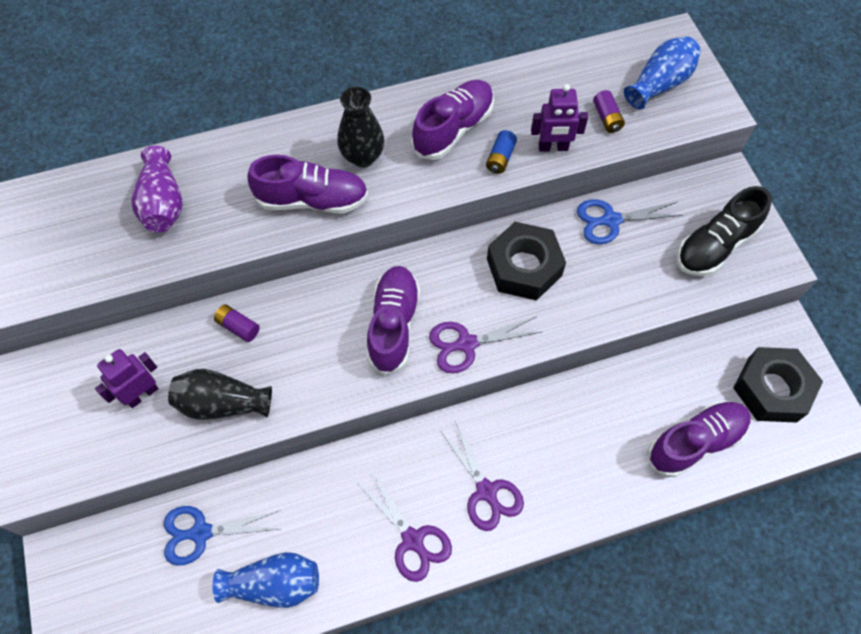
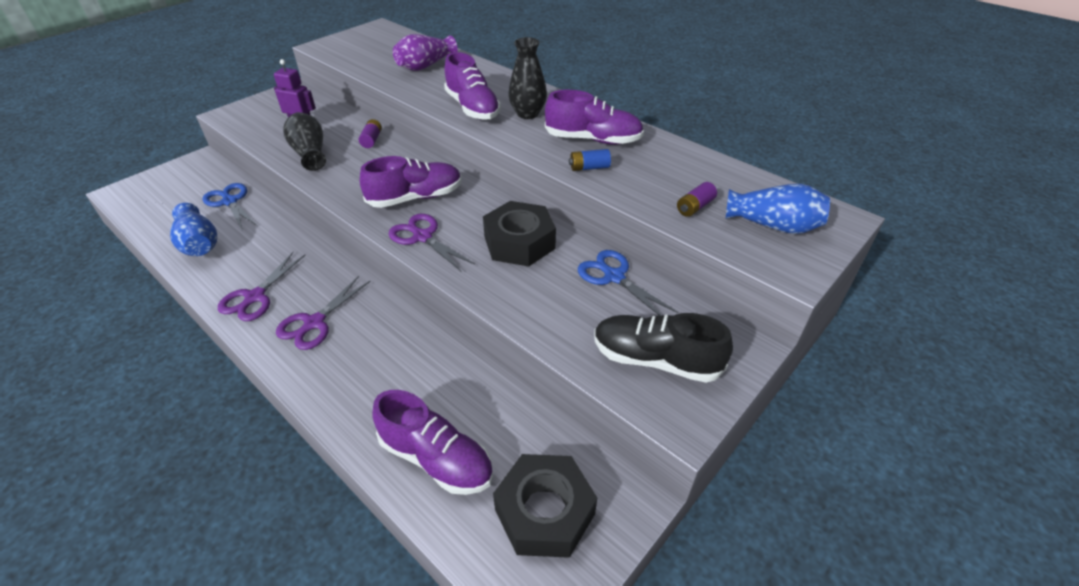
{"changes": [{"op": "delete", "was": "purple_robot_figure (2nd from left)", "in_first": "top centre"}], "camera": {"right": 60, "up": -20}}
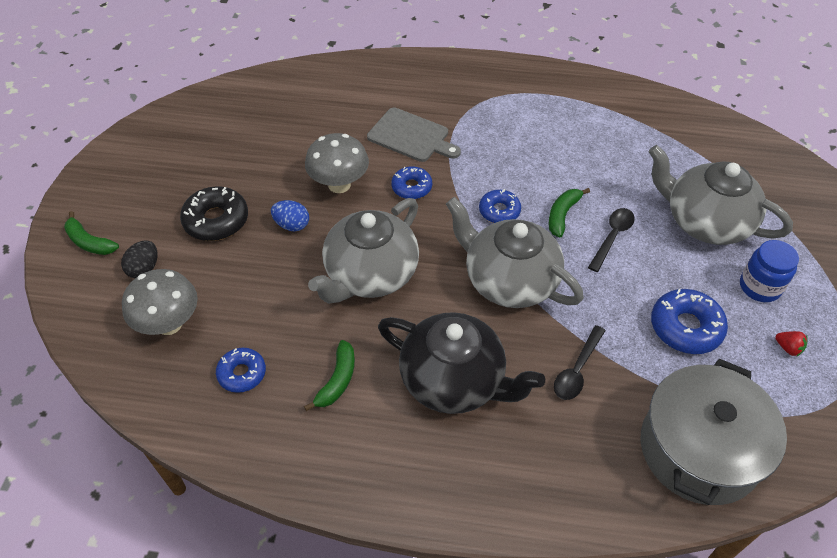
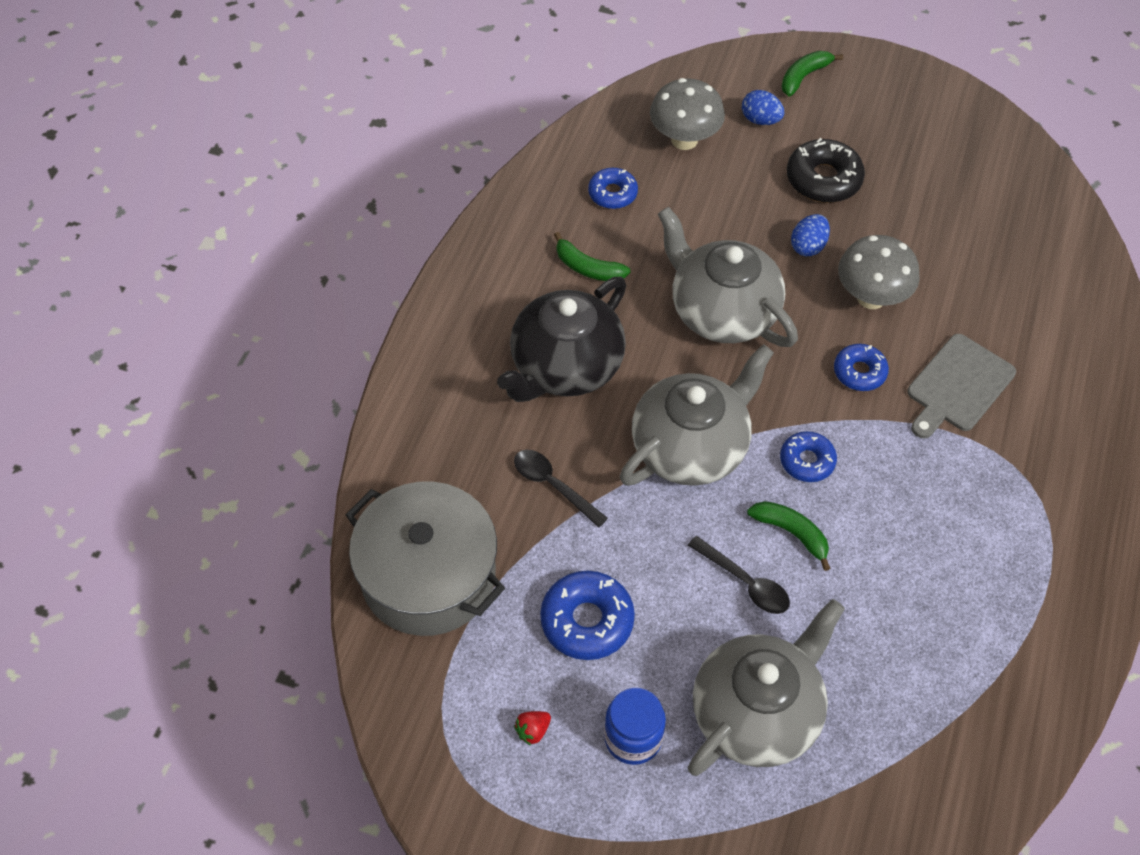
{"changes": [{"op": "recolor", "was": "jet-black_toy_egg", "now": "blue_toy_egg (1st from left)", "in_first": "middle left", "in_second": "top right"}], "camera": {"right": 100, "up": 5}}
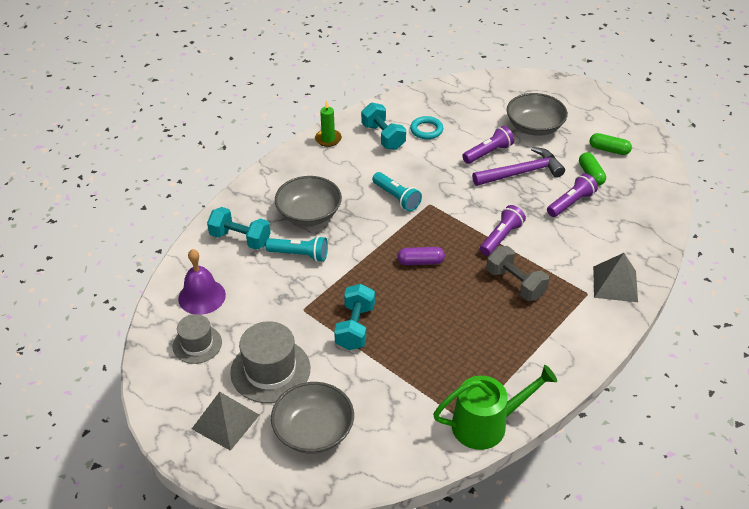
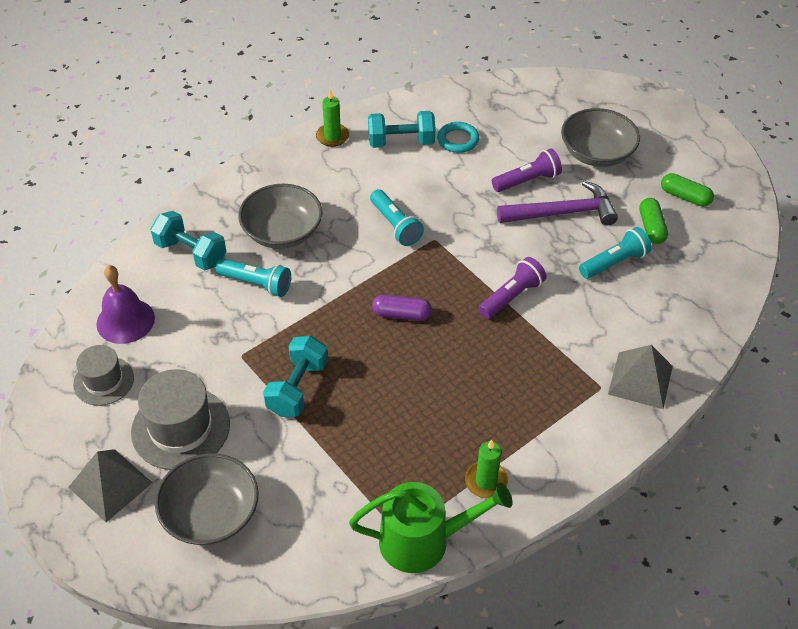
{"changes": [{"op": "rotate", "was": "teal_free_weight (3rd from left)", "in_first": "top centre", "in_second": "top centre", "clockwise": -75}, {"op": "recolor", "was": "purple_torch (3rd from left)", "now": "teal_torch (3rd from left)", "in_first": "middle right", "in_second": "middle right"}, {"op": "delete", "was": "gray_free_weight", "in_first": "middle right"}, {"op": "insert", "now": "leaf-green_candle (2nd from left)", "in_second": "bottom centre"}], "camera": {"right": 10, "up": 5}}
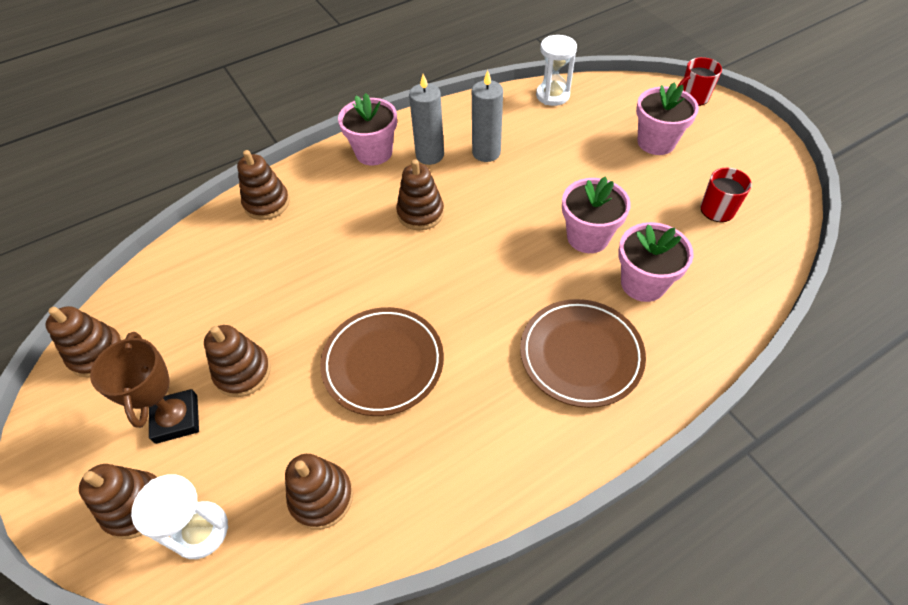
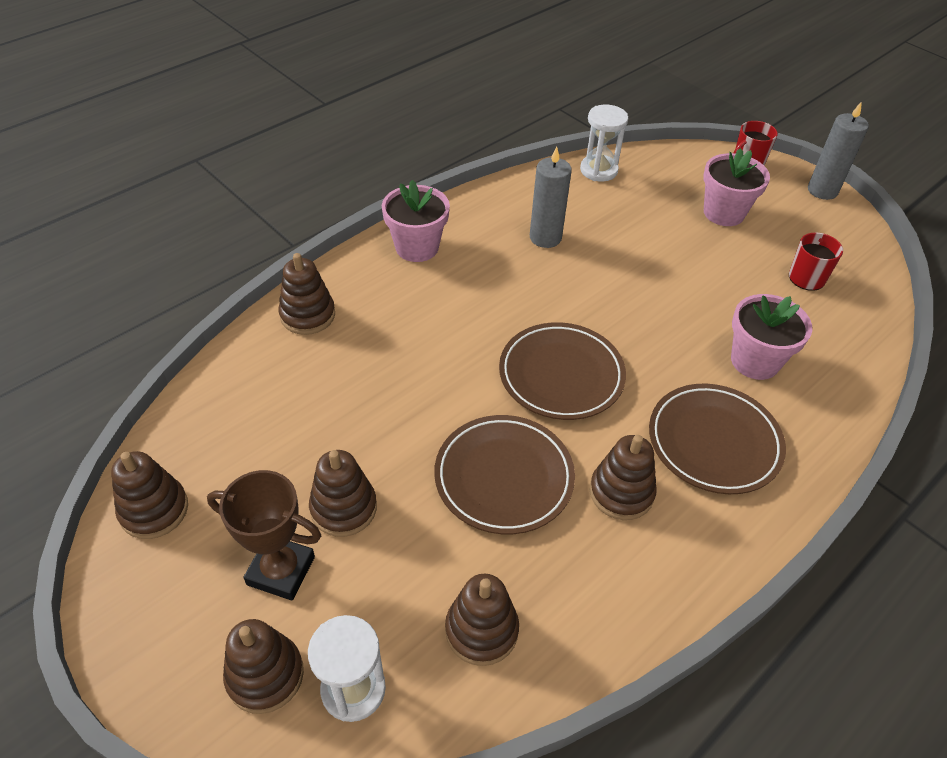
{"changes": [{"op": "move", "was": "gray_candle (1st from left in the first image)", "now": "gray_candle (2nd from left)", "in_first": "top centre", "in_second": "top right"}, {"op": "move", "was": "brown_ring_stacker (6th from left)", "in_first": "top centre", "in_second": "centre"}, {"op": "delete", "was": "pink_flower_pot (2nd from left)", "in_first": "centre"}, {"op": "rotate", "was": "brown_prize_cup", "in_first": "middle left", "in_second": "bottom left", "clockwise": -45}, {"op": "insert", "now": "brown_flat_dish (2nd from left)", "in_second": "centre"}], "camera": {"right": -15, "up": -5}}
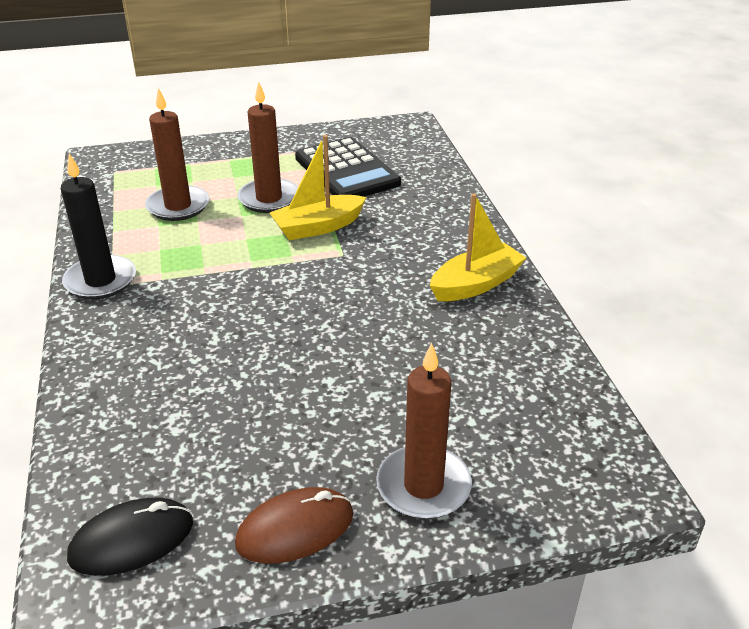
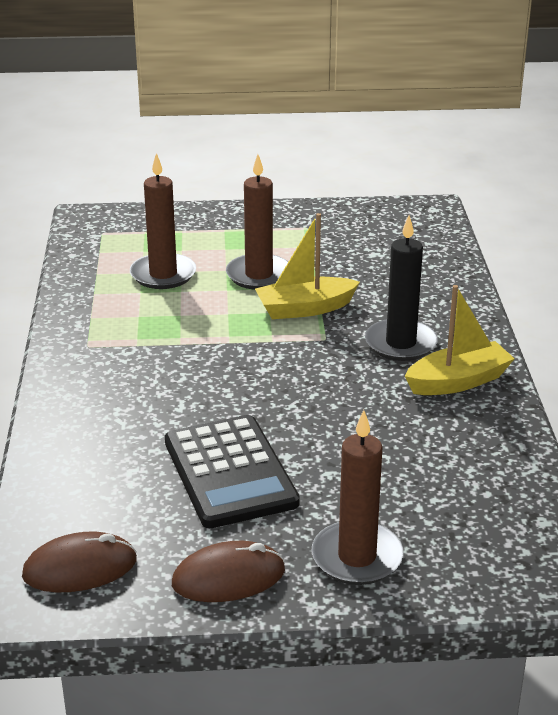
{"changes": [{"op": "move", "was": "jet-black_calculator", "in_first": "top centre", "in_second": "centre"}, {"op": "move", "was": "jet-black_candle", "in_first": "middle left", "in_second": "middle right"}, {"op": "recolor", "was": "jet-black_mouse", "now": "brown_mouse (1st from left)", "in_first": "bottom left", "in_second": "bottom left"}], "camera": {"right": 10, "up": -5}}
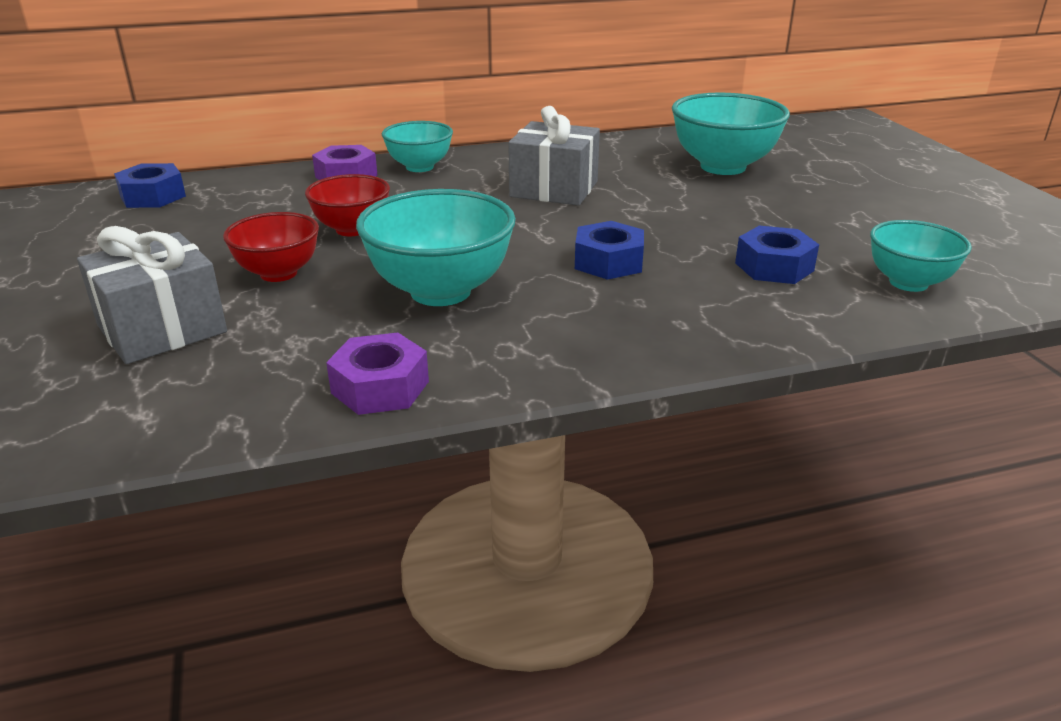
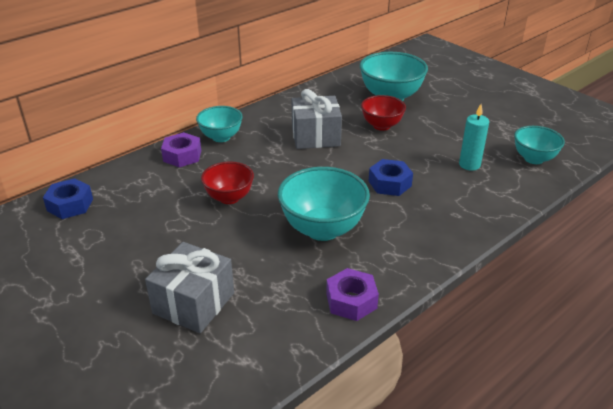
{"changes": [{"op": "move", "was": "red_deep_dish (1st from left in the first image)", "now": "red_deep_dish (2nd from left)", "in_first": "middle left", "in_second": "top centre"}, {"op": "replace", "was": "blue_nut (3rd from left)", "now": "teal_candle", "in_first": "middle right", "in_second": "middle right"}], "camera": {"right": -25, "up": 5}}
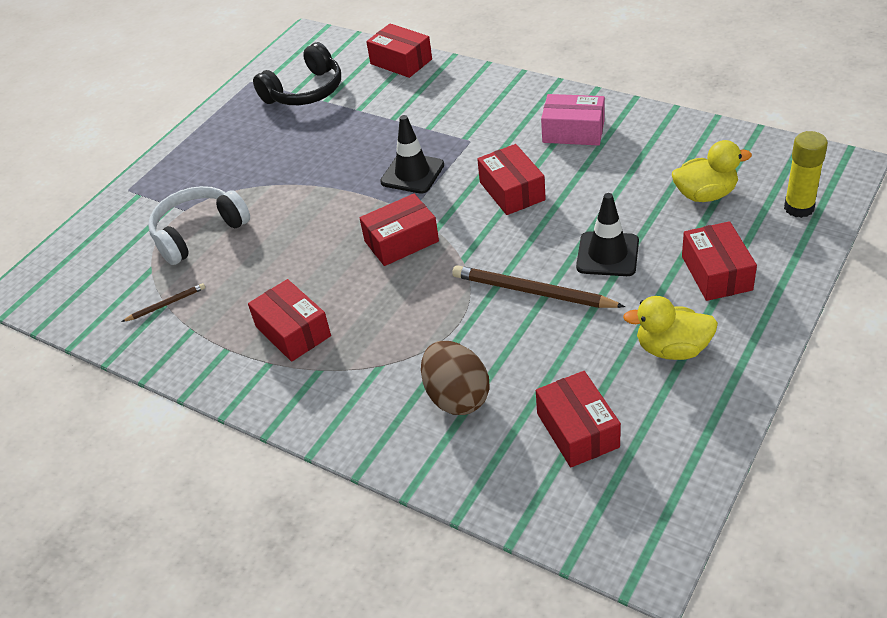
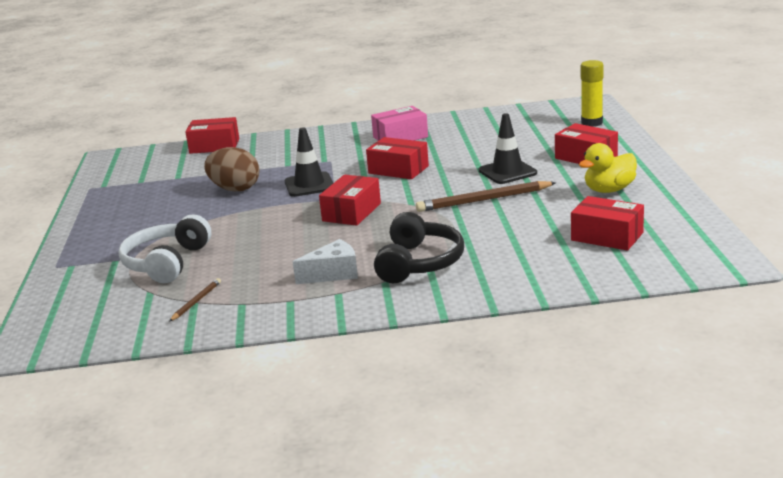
{"changes": [{"op": "move", "was": "jet-black_headphones", "in_first": "top centre", "in_second": "centre"}, {"op": "delete", "was": "yellow_toy_duck (2nd from left)", "in_first": "top right"}, {"op": "replace", "was": "red_package (1st from left)", "now": "pure_white_piece_of_cheese", "in_first": "middle left", "in_second": "centre"}, {"op": "move", "was": "brown_toy_egg", "in_first": "centre", "in_second": "middle left"}], "camera": {"right": -40, "up": -20}}
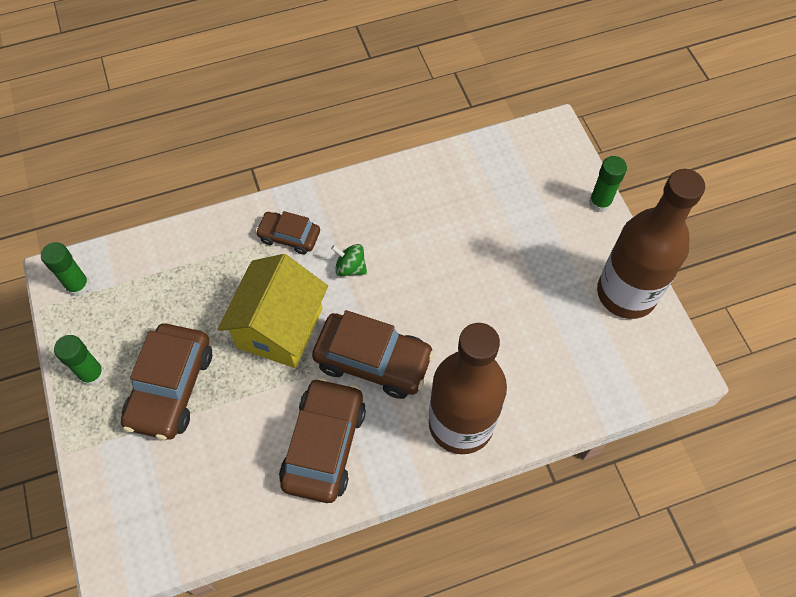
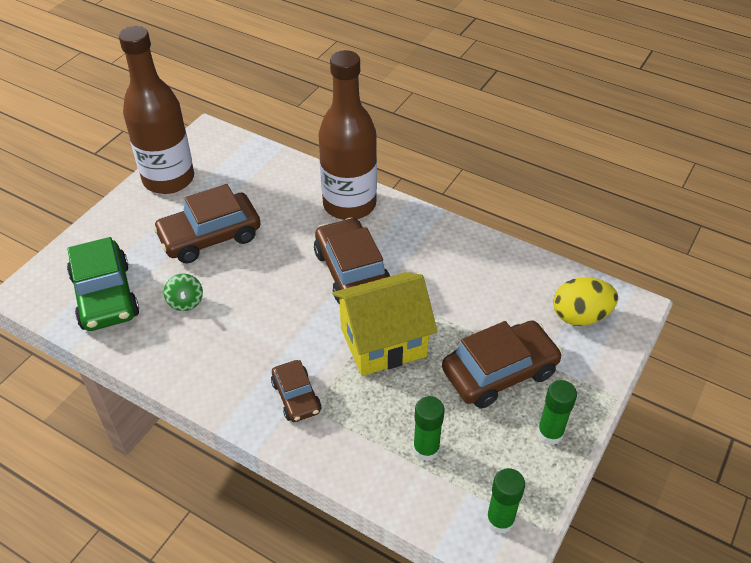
{"changes": [{"op": "move", "was": "leaf-green_stick_of_glue (3rd from left in the first image)", "now": "leaf-green_stick_of_glue (1st from left)", "in_first": "top right", "in_second": "bottom centre"}, {"op": "move", "was": "leaf-green_spinning_top", "in_first": "centre", "in_second": "middle left"}, {"op": "move", "was": "brown_toy_car (3rd from left in the first image)", "now": "brown_toy_car (1st from left)", "in_first": "bottom centre", "in_second": "middle left"}, {"op": "insert", "now": "leaf-green_toy_car", "in_second": "middle left"}, {"op": "insert", "now": "yellow_toy_egg", "in_second": "middle right"}], "camera": {"right": -130, "up": -15}}
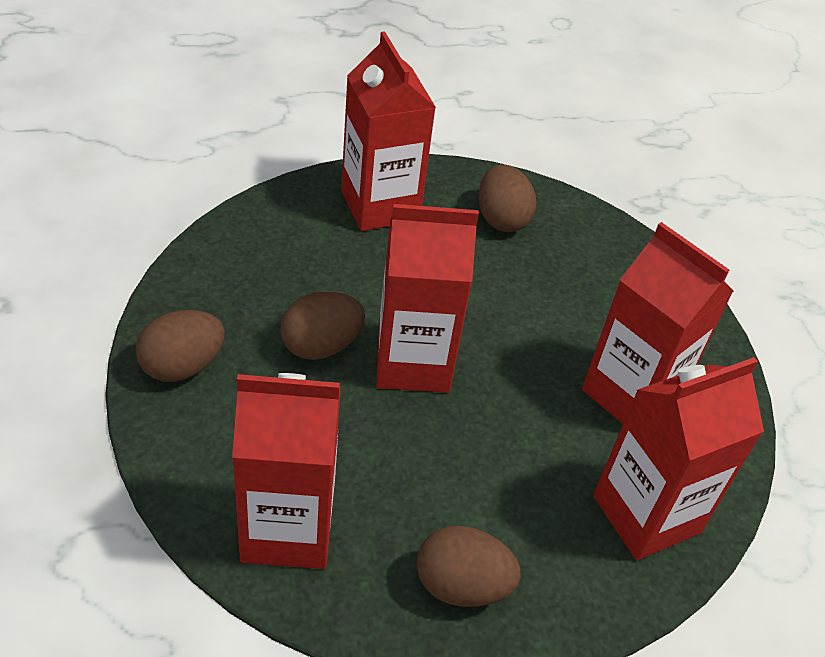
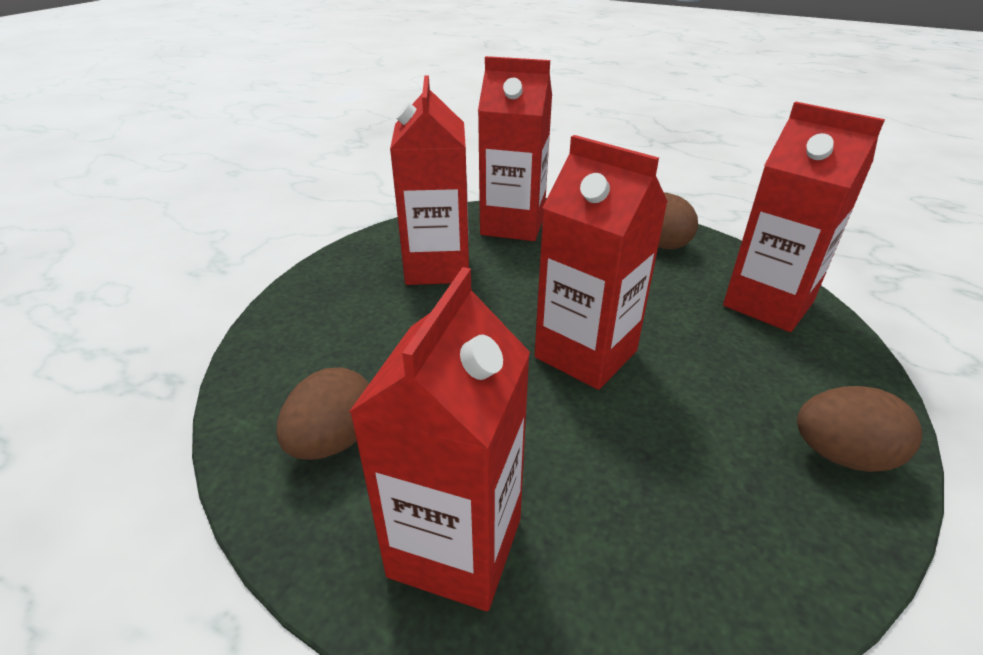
{"changes": [{"op": "delete", "was": "brown_toy_egg (2nd from left)", "in_first": "centre"}], "camera": {"right": -135, "up": -10}}
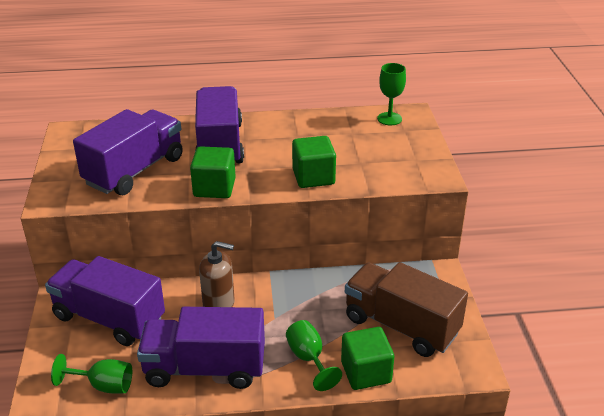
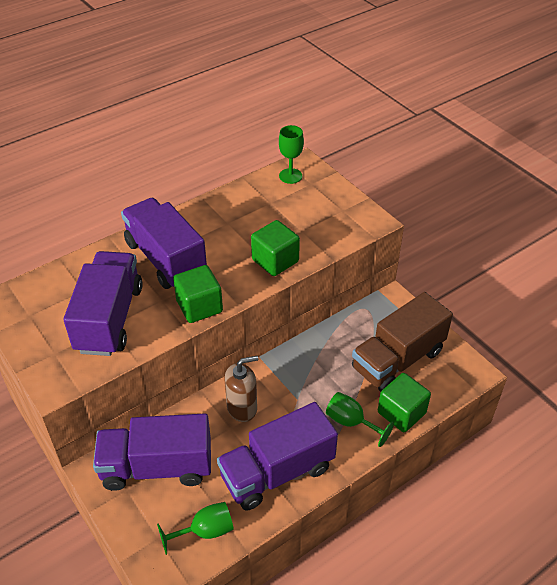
{"changes": [{"op": "rotate", "was": "brown_toy_truck", "in_first": "bottom right", "in_second": "middle right", "clockwise": -45}], "camera": {"right": -30, "up": 10}}
